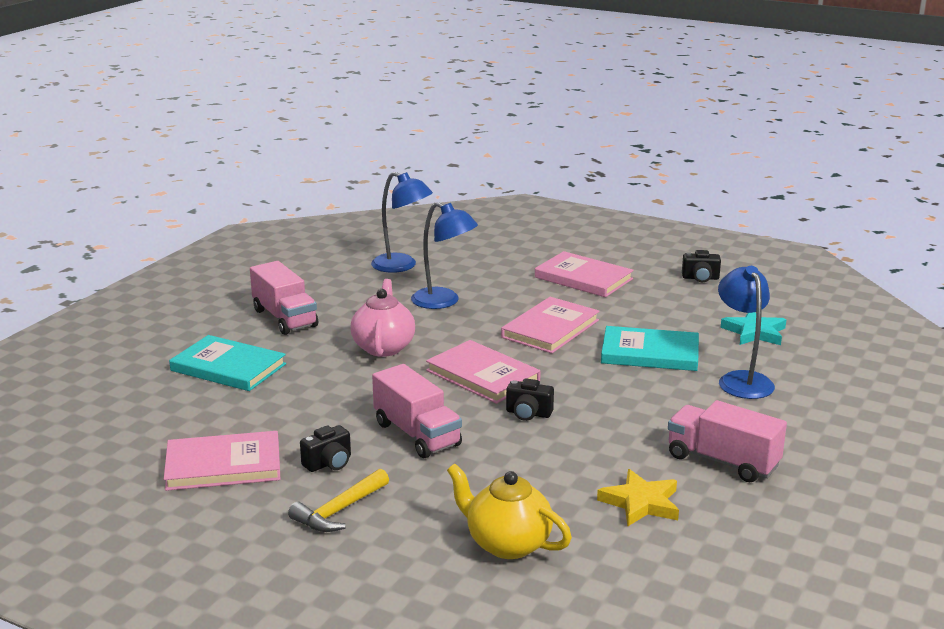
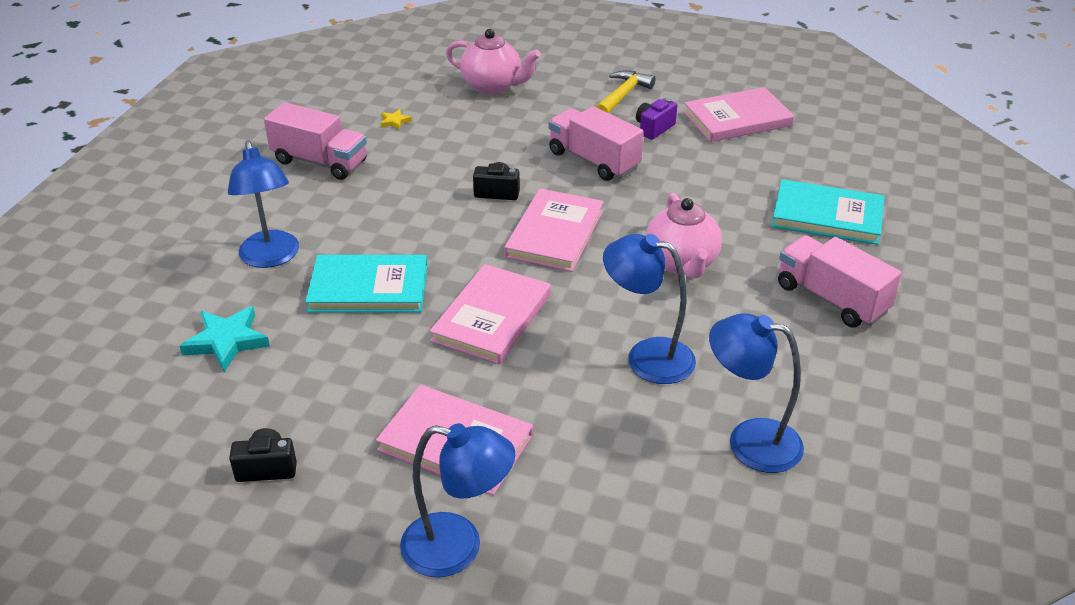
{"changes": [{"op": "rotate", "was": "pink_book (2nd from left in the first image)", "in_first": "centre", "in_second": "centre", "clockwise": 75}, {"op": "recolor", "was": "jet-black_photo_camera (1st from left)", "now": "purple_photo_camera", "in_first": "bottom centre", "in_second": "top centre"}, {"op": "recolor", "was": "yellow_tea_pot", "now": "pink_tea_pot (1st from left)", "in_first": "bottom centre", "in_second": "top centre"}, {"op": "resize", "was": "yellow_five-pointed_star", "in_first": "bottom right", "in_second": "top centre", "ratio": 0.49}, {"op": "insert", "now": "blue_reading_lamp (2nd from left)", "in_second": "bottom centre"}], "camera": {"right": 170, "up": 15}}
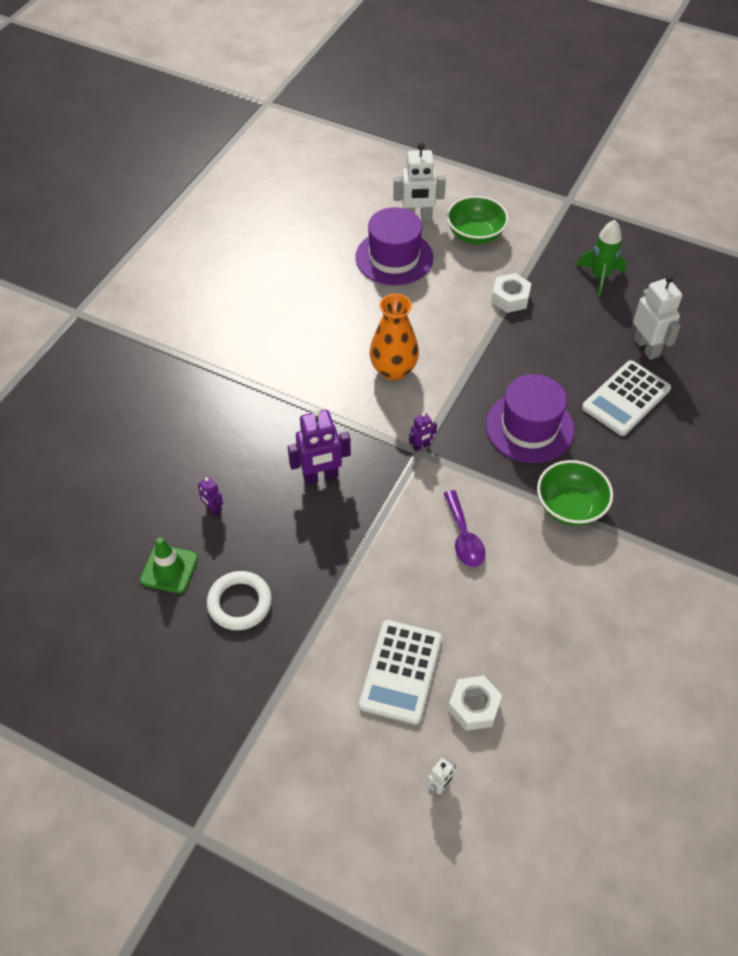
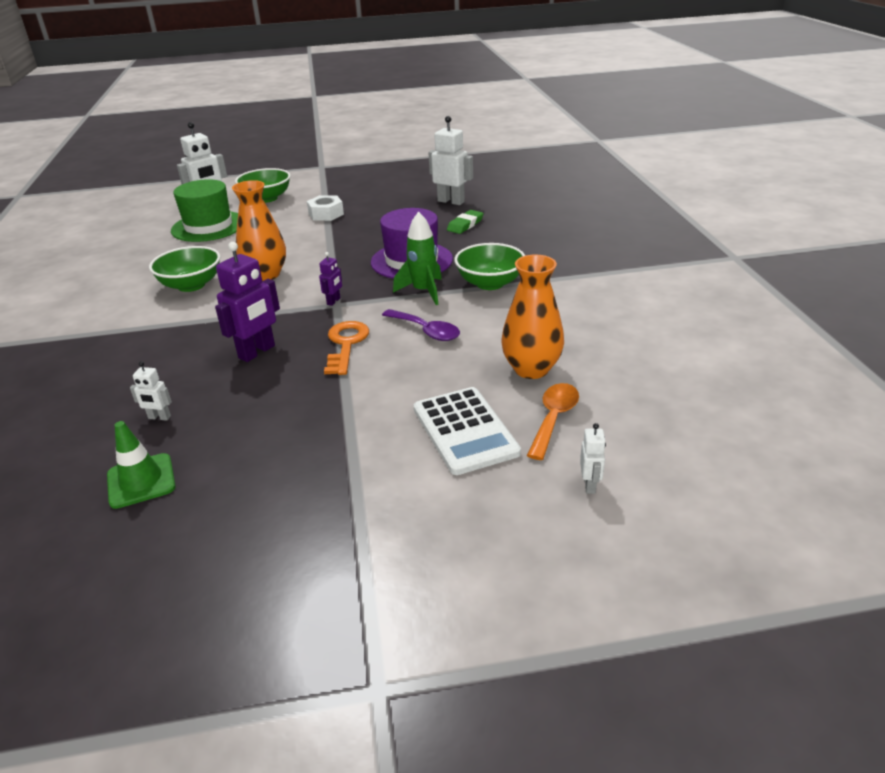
{"changes": [{"op": "recolor", "was": "purple_tall_hat (1st from left)", "now": "leaf-green_tall_hat", "in_first": "top centre", "in_second": "top left"}, {"op": "move", "was": "leaf-green_rocket", "in_first": "top right", "in_second": "centre"}, {"op": "replace", "was": "pure_white_calculator (2nd from left)", "now": "leaf-green_pencil_eraser", "in_first": "middle right", "in_second": "top centre"}, {"op": "recolor", "was": "purple_robot_figure (1st from left)", "now": "pure_white_robot_figure (1st from left)", "in_first": "middle left", "in_second": "middle left"}, {"op": "delete", "was": "pure_white_ring", "in_first": "middle left"}, {"op": "replace", "was": "pure_white_nut (1st from left)", "now": "orange_teaspoon", "in_first": "bottom centre", "in_second": "centre"}, {"op": "insert", "now": "leaf-green_deep_dish (1st from left)", "in_second": "middle left"}, {"op": "insert", "now": "orange_vase (2nd from left)", "in_second": "centre"}, {"op": "insert", "now": "orange_door_key", "in_second": "centre"}], "camera": {"right": -35, "up": -20}}
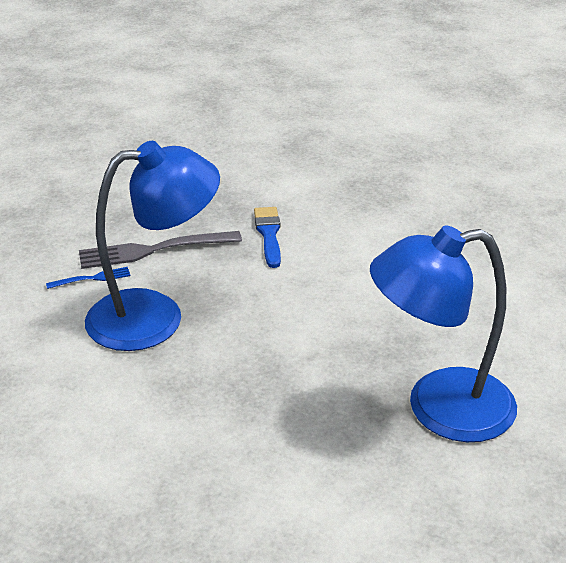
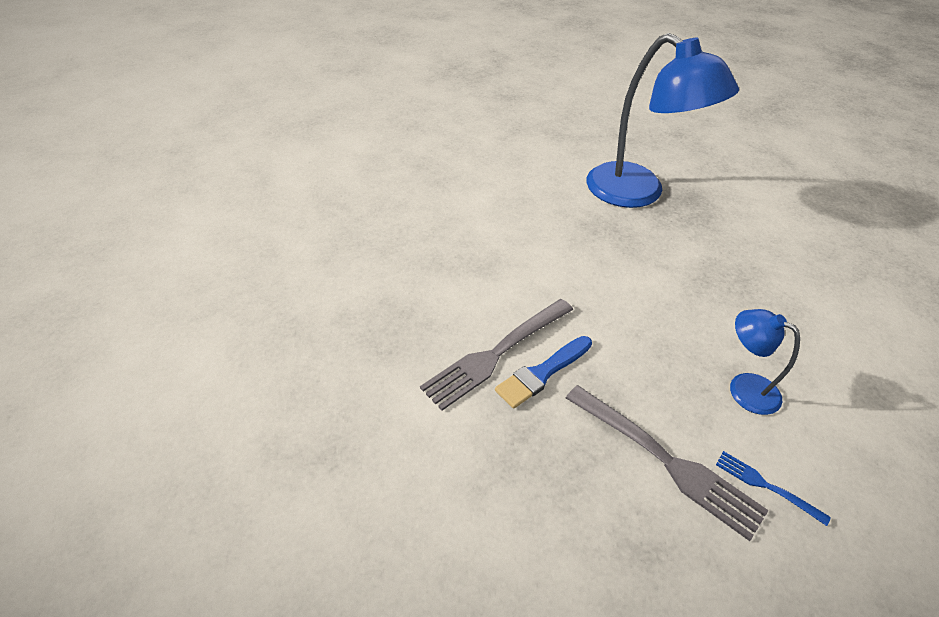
{"changes": [{"op": "resize", "was": "blue_reading_lamp (1st from left in the first image)", "in_first": "middle left", "in_second": "middle right", "ratio": 0.48}, {"op": "insert", "now": "gray_fork (1st from left)", "in_second": "centre"}], "camera": {"right": -125, "up": 10}}
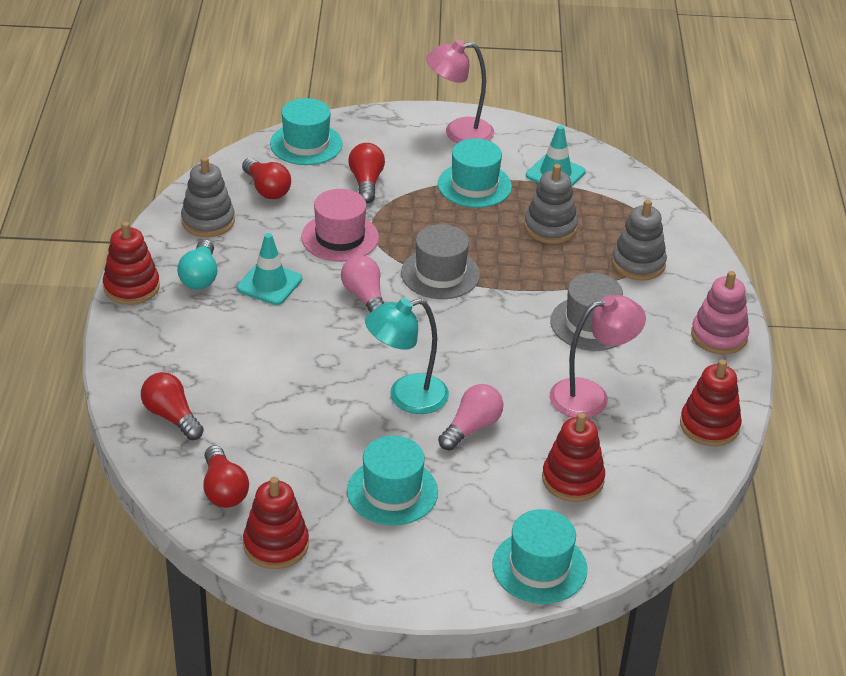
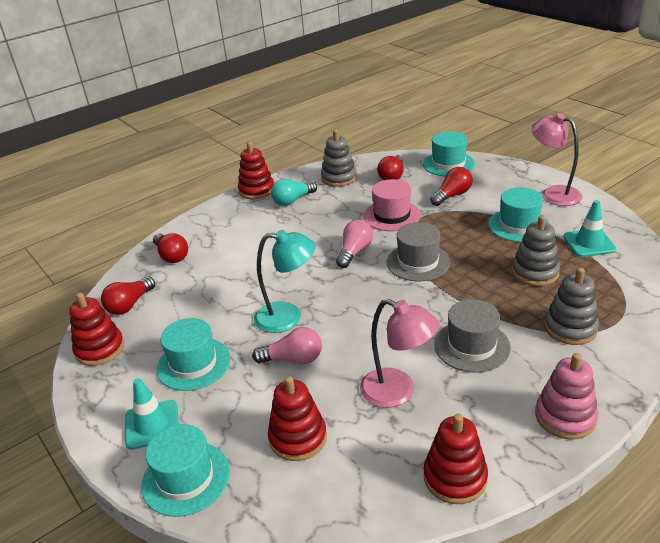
{"changes": [{"op": "move", "was": "teal_road_cone (1st from left)", "in_first": "middle left", "in_second": "bottom left"}, {"op": "rotate", "was": "teal_reading_lamp", "in_first": "centre", "in_second": "centre", "clockwise": 150}, {"op": "rotate", "was": "red_lightbulb (1st from left in the first image)", "in_first": "middle left", "in_second": "middle left", "clockwise": 135}], "camera": {"right": 55, "up": -5}}
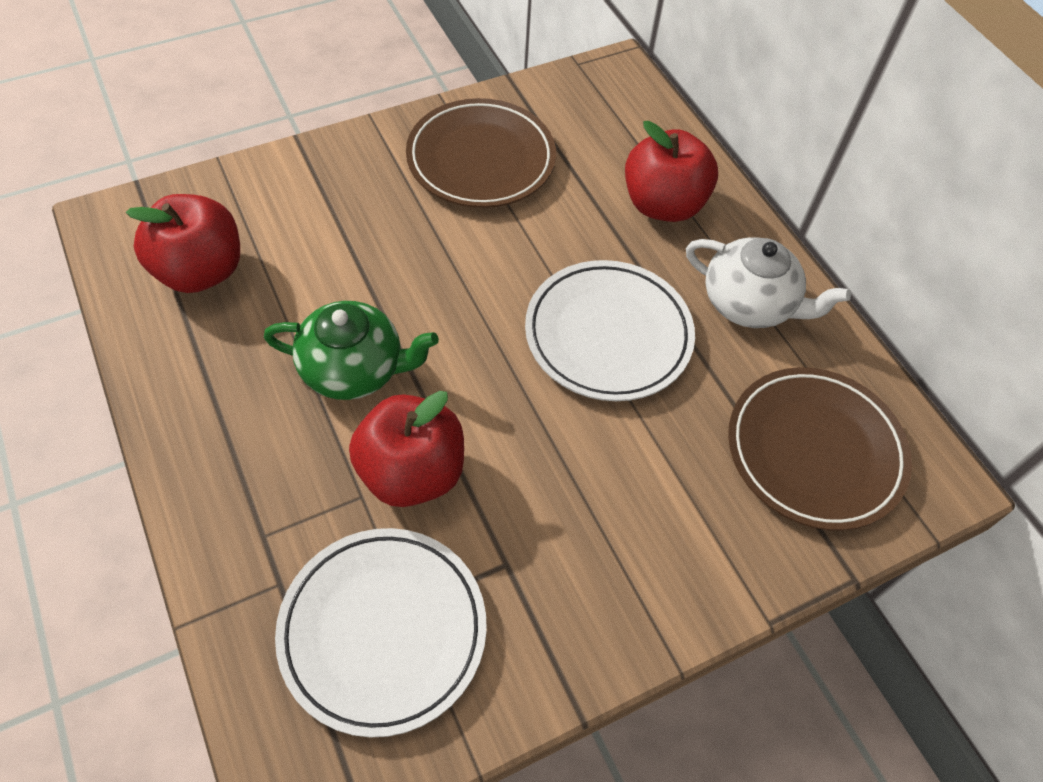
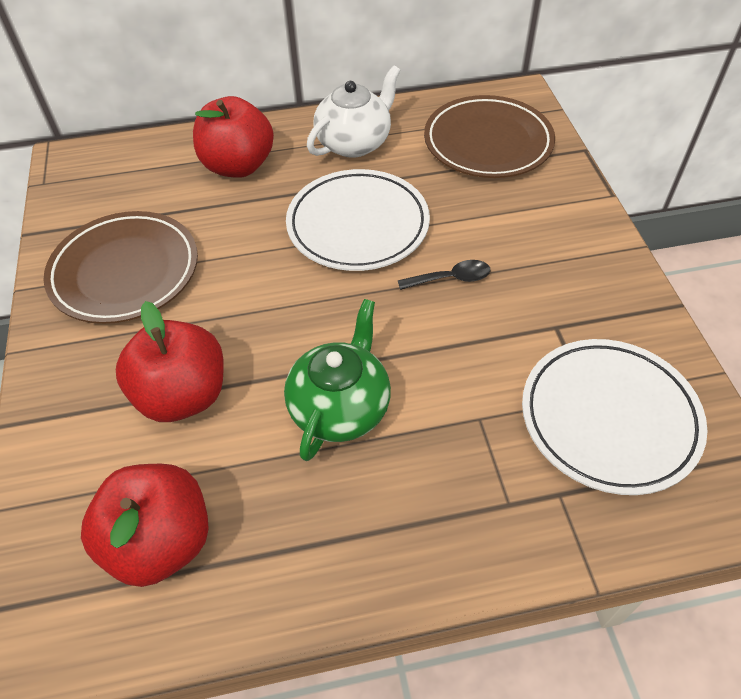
{"changes": [{"op": "move", "was": "red_toy_apple (2nd from left)", "in_first": "centre", "in_second": "middle left"}, {"op": "insert", "now": "jet-black_teaspoon", "in_second": "centre"}], "camera": {"right": -70, "up": -5}}
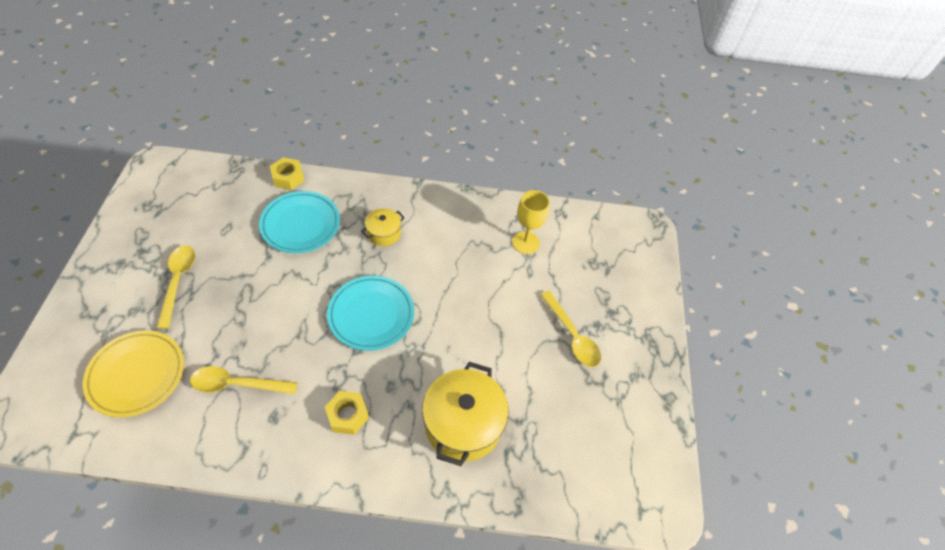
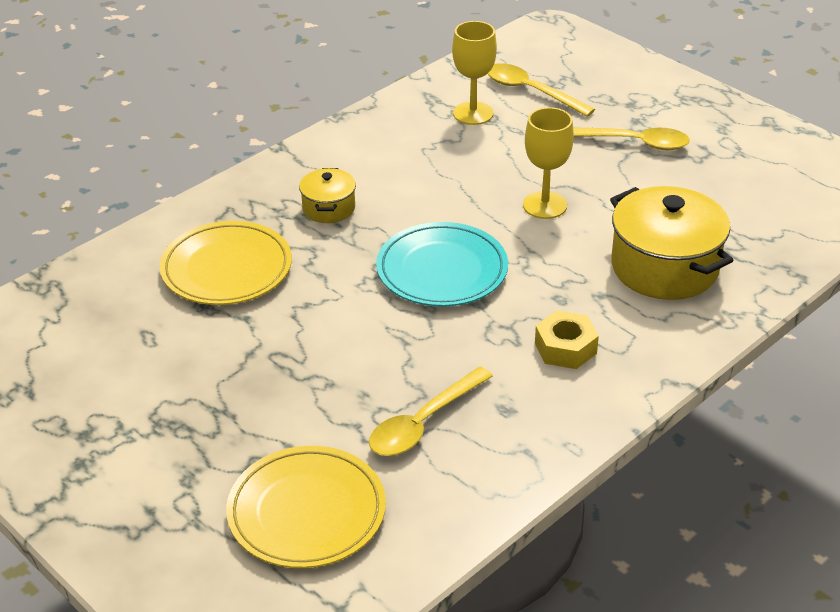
{"changes": [{"op": "delete", "was": "yellow_nut (1st from left)", "in_first": "top left"}, {"op": "recolor", "was": "teal_flat_dish (1st from left)", "now": "yellow_flat_dish (1st from left)", "in_first": "middle left", "in_second": "middle left"}, {"op": "move", "was": "yellow_teaspoon (1st from left in the first image)", "now": "yellow_teaspoon (2nd from left)", "in_first": "middle left", "in_second": "top centre"}, {"op": "insert", "now": "yellow_chalice (2nd from left)", "in_second": "top centre"}], "camera": {"right": -45, "up": -15}}
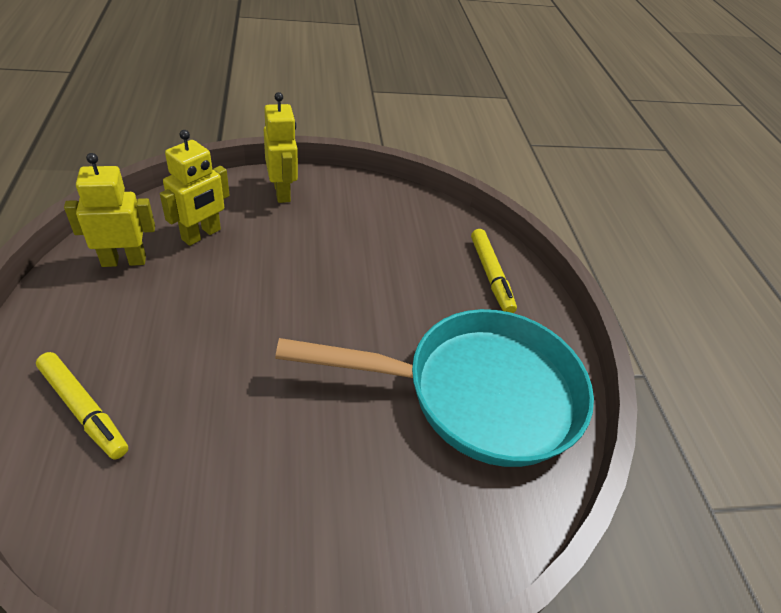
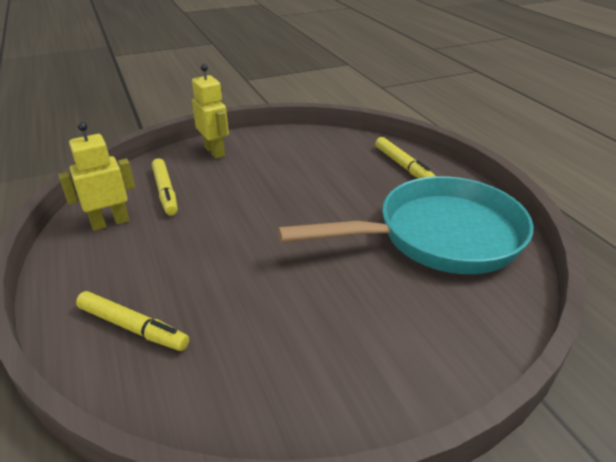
{"changes": [{"op": "replace", "was": "yellow_robot_figure (2nd from left)", "now": "yellow_felt_pen (2nd from left)", "in_first": "top left", "in_second": "middle left"}], "camera": {"right": -10, "up": -10}}
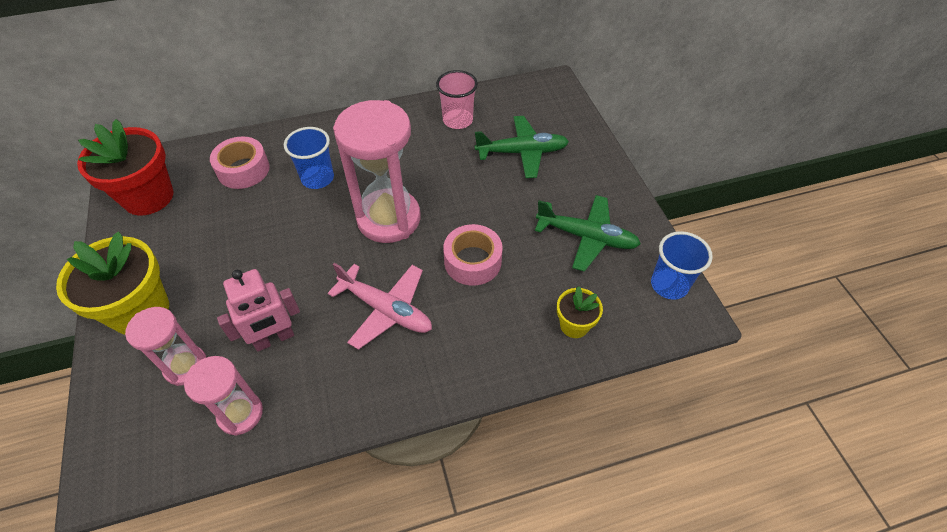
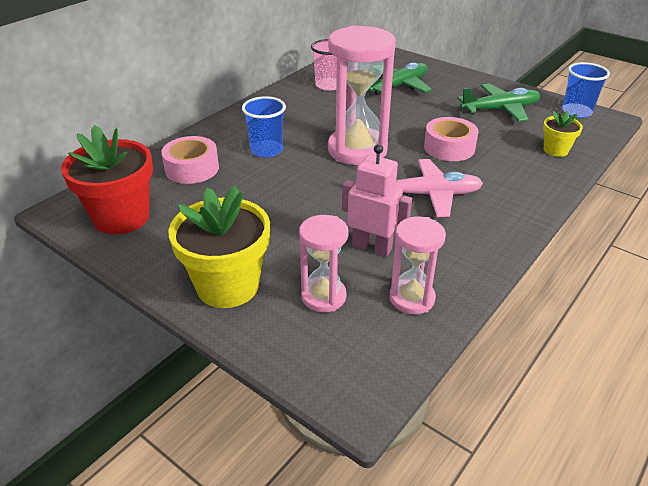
{"changes": [{"op": "rotate", "was": "pink_robot_figure", "in_first": "middle left", "in_second": "centre", "clockwise": -90}], "camera": {"right": -35, "up": -15}}
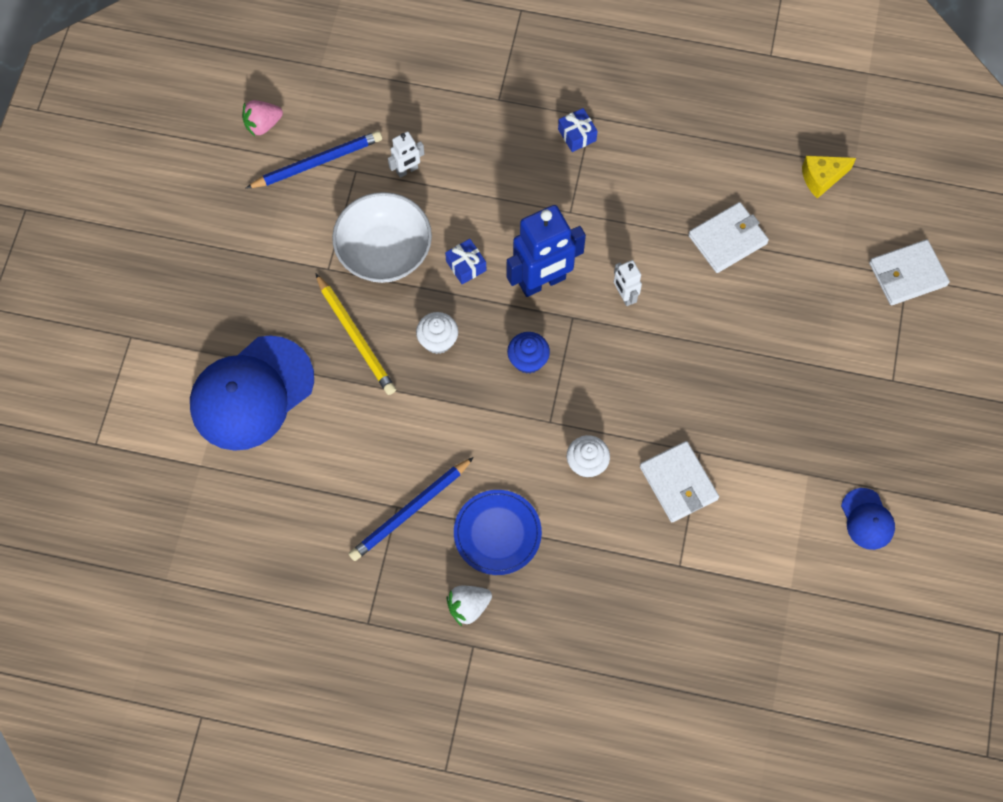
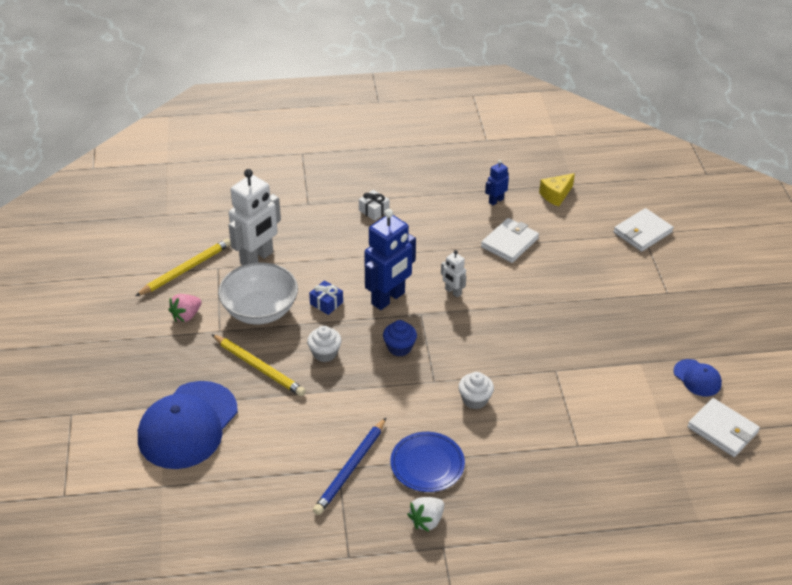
{"changes": [{"op": "move", "was": "pink_toy_strawberry", "in_first": "top left", "in_second": "middle left"}, {"op": "recolor", "was": "blue_present (2nd from left)", "now": "pure_white_present", "in_first": "top centre", "in_second": "centre"}, {"op": "recolor", "was": "blue_lead_pencil (1st from left)", "now": "yellow_lead_pencil (1st from left)", "in_first": "top left", "in_second": "middle left"}, {"op": "resize", "was": "pure_white_robot_figure (1st from left)", "in_first": "top centre", "in_second": "middle left", "ratio": 2.06}, {"op": "move", "was": "pure_white_billfold (1st from left in the first image)", "now": "pure_white_billfold (3rd from left)", "in_first": "middle right", "in_second": "bottom right"}, {"op": "insert", "now": "blue_robot_figure (2nd from left)", "in_second": "top centre"}], "camera": {"right": -20, "up": -25}}
